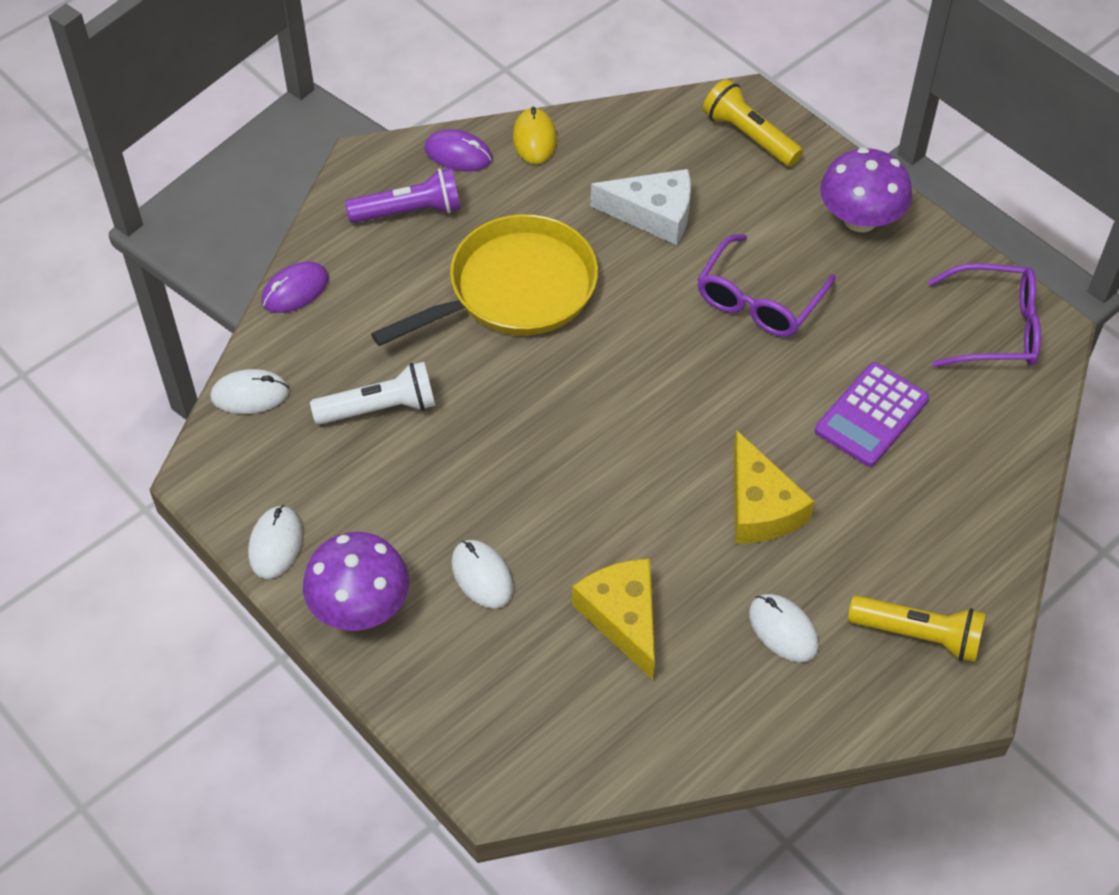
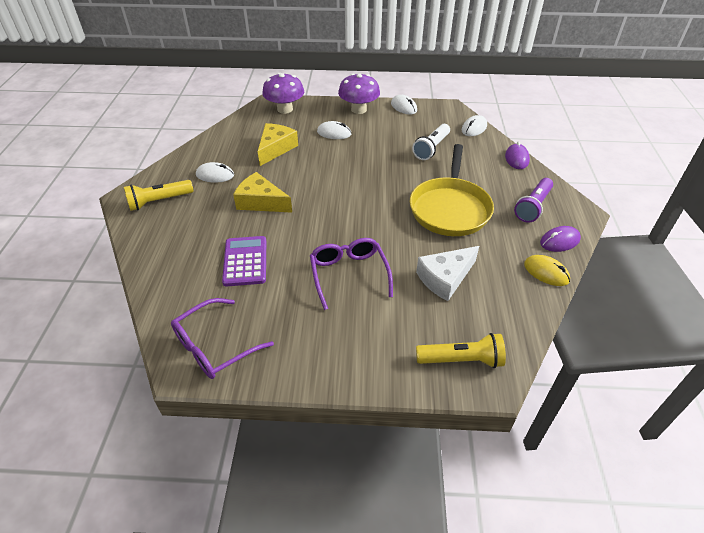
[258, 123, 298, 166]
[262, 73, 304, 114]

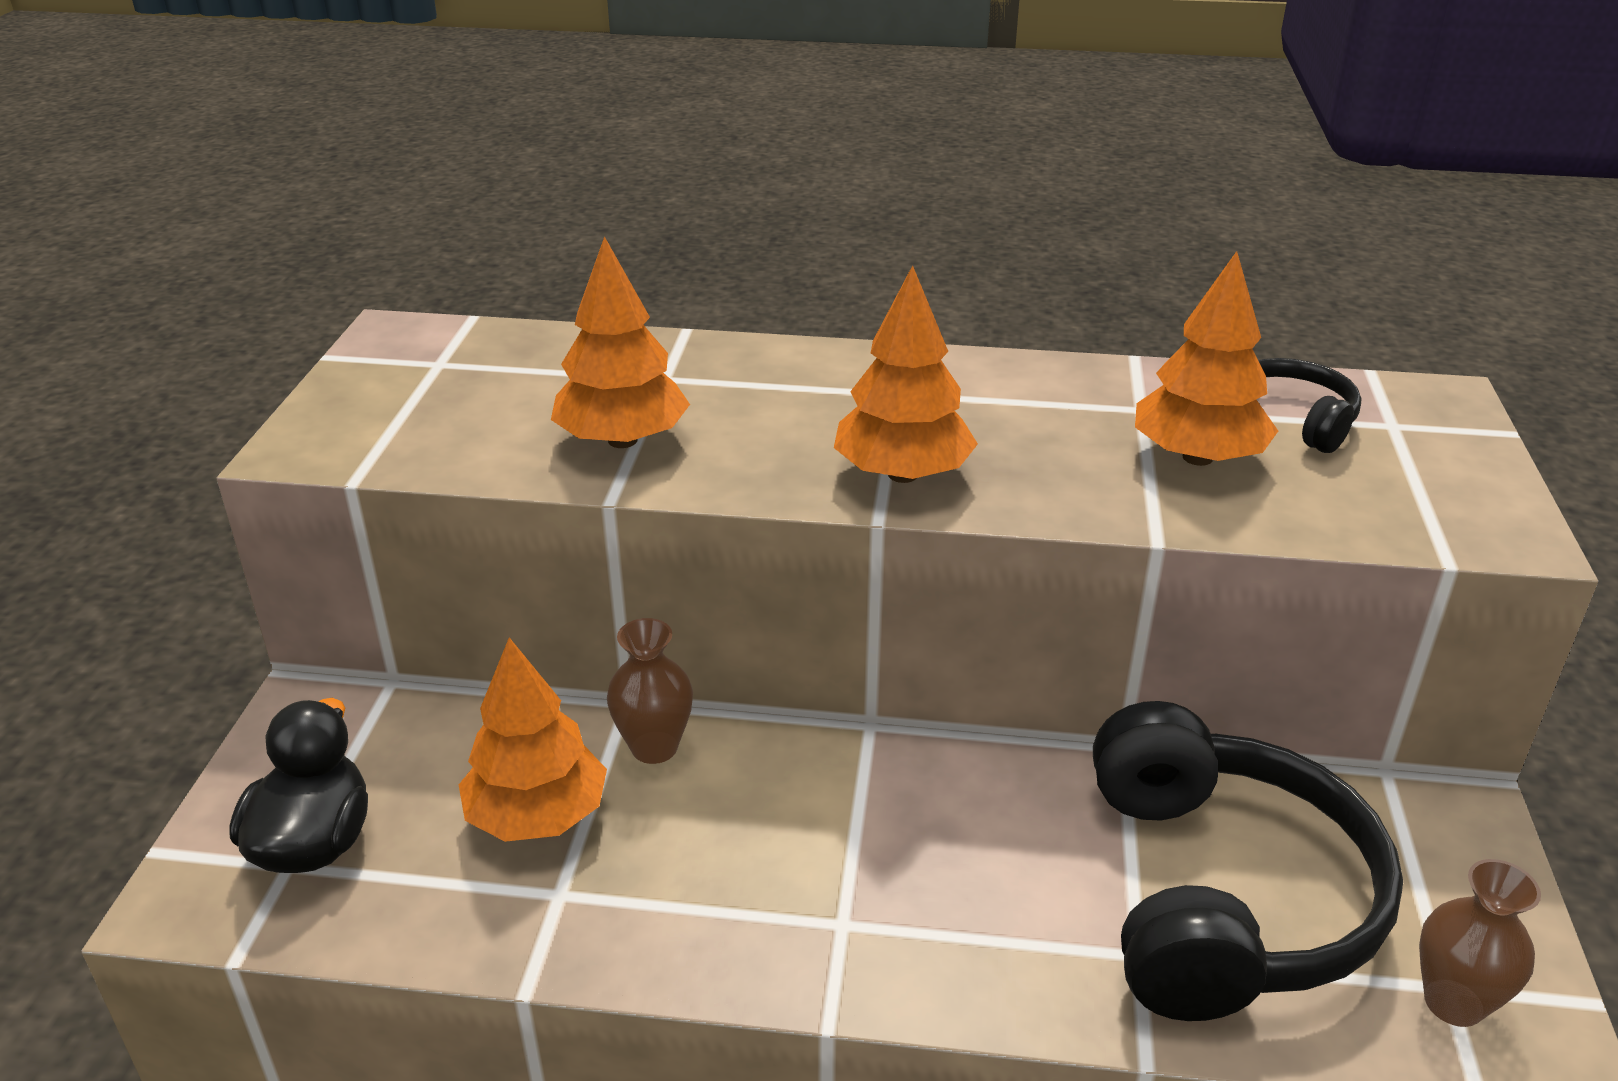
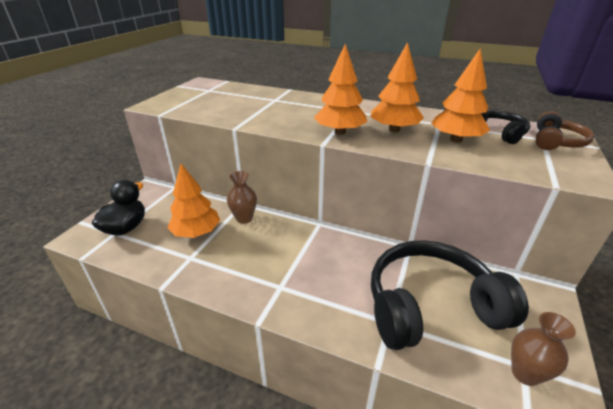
[371, 42, 424, 132]
[371, 240, 529, 350]
[536, 112, 594, 150]

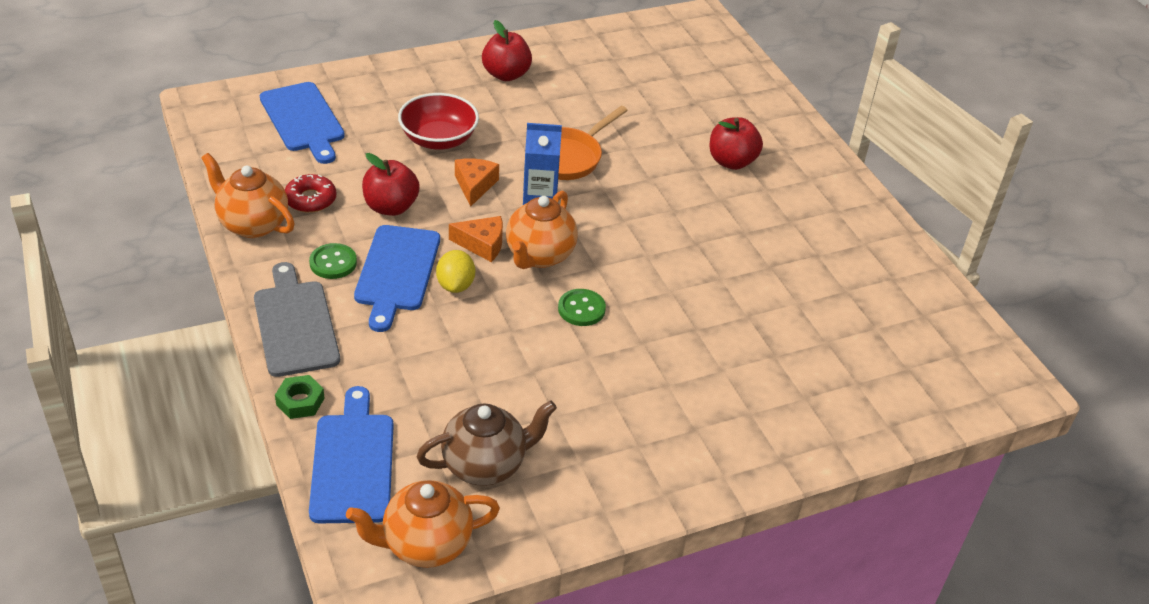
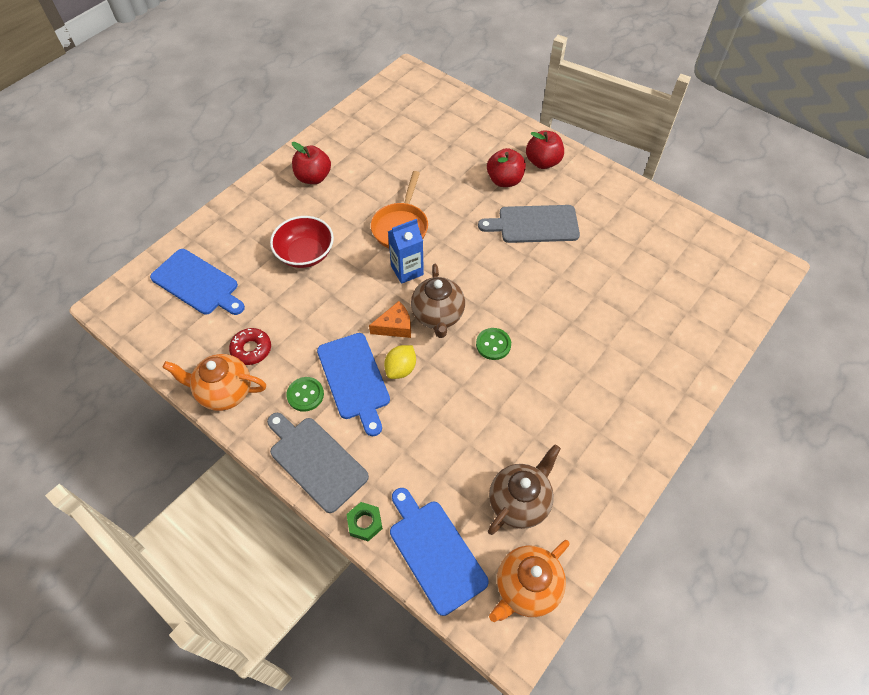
[384, 345, 416, 379]
[411, 264, 465, 338]
[478, 205, 580, 243]
[526, 130, 564, 169]
[455, 158, 499, 206] (first image)

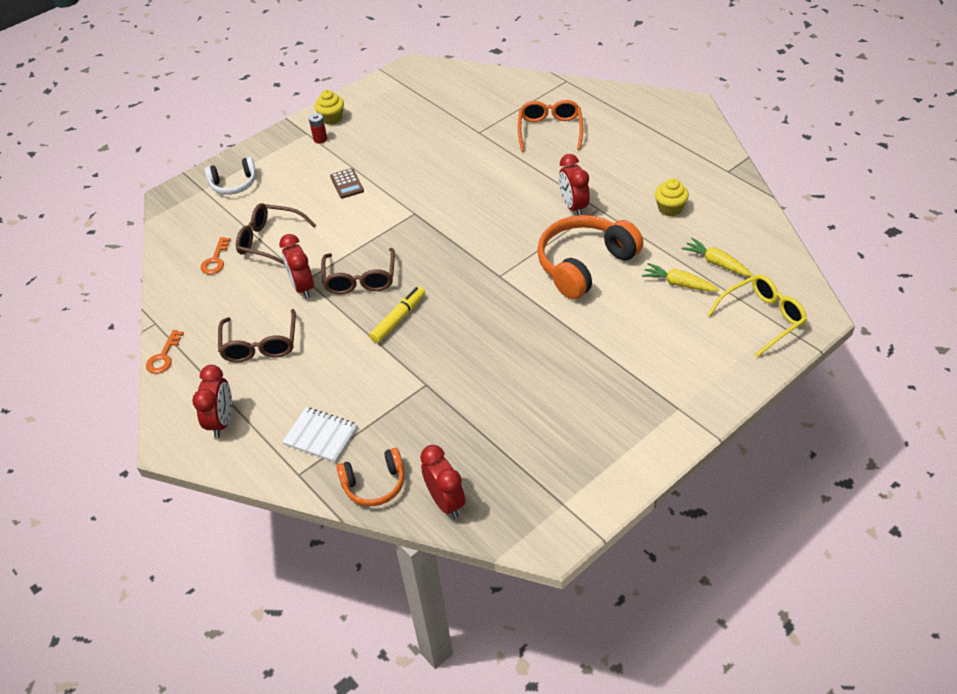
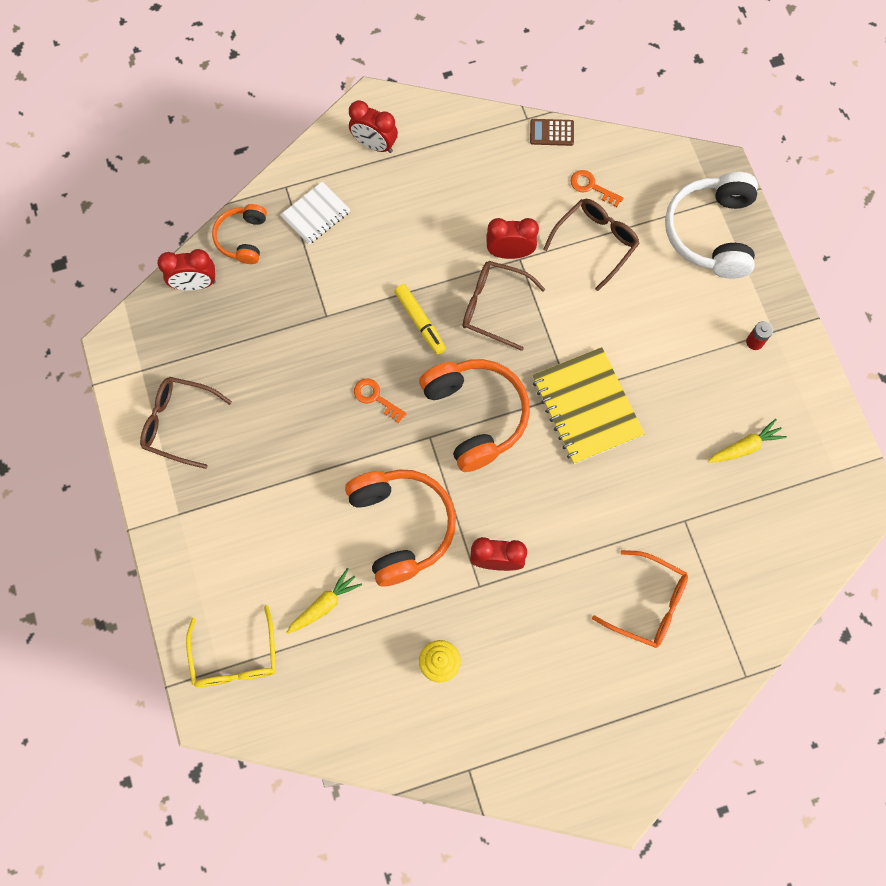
[140, 377, 232, 469]
[354, 379, 407, 423]
[419, 359, 530, 472]
[530, 119, 574, 146]
[532, 347, 645, 464]
[665, 172, 758, 279]
[708, 419, 787, 463]
[315, 90, 344, 125] (first image)

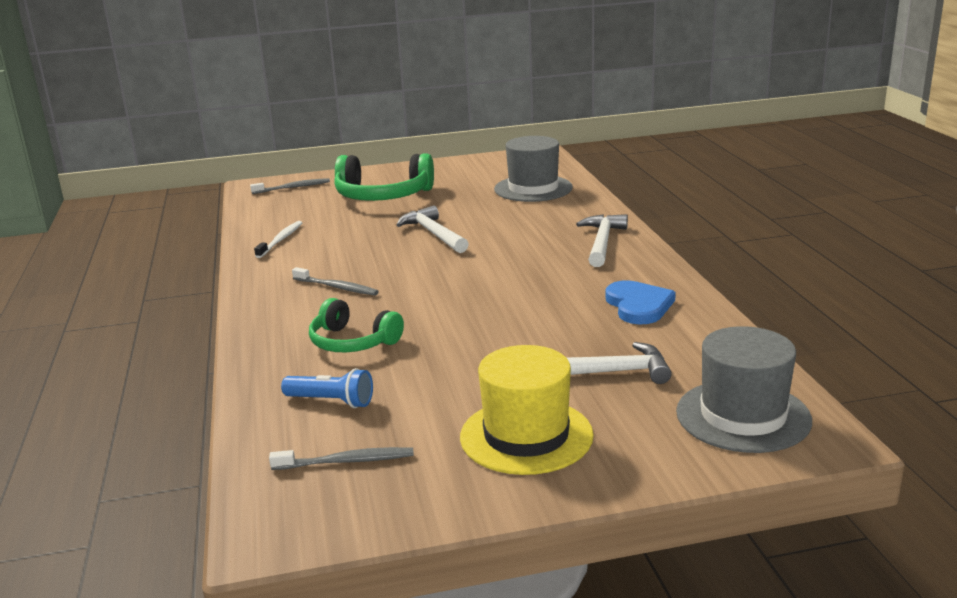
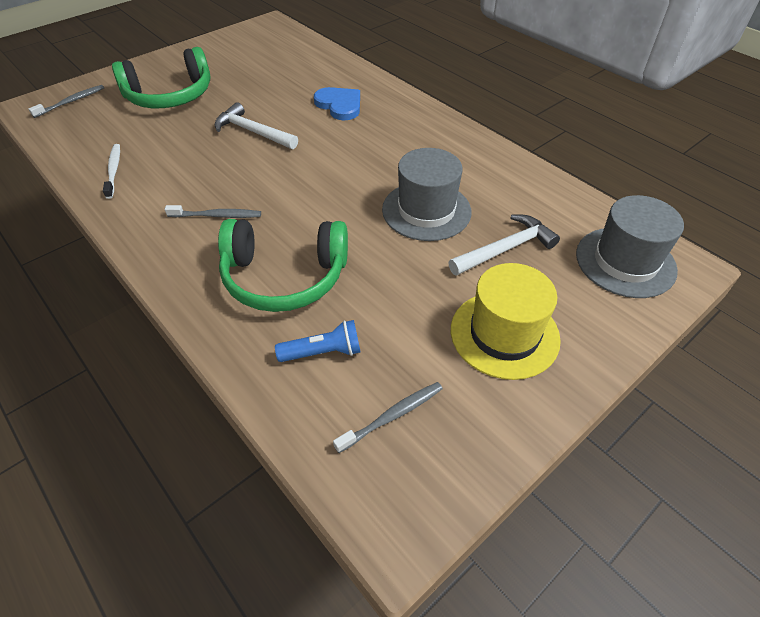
[218, 219, 348, 312]
[314, 87, 360, 120]
[382, 148, 472, 241]
[576, 214, 628, 267] (first image)

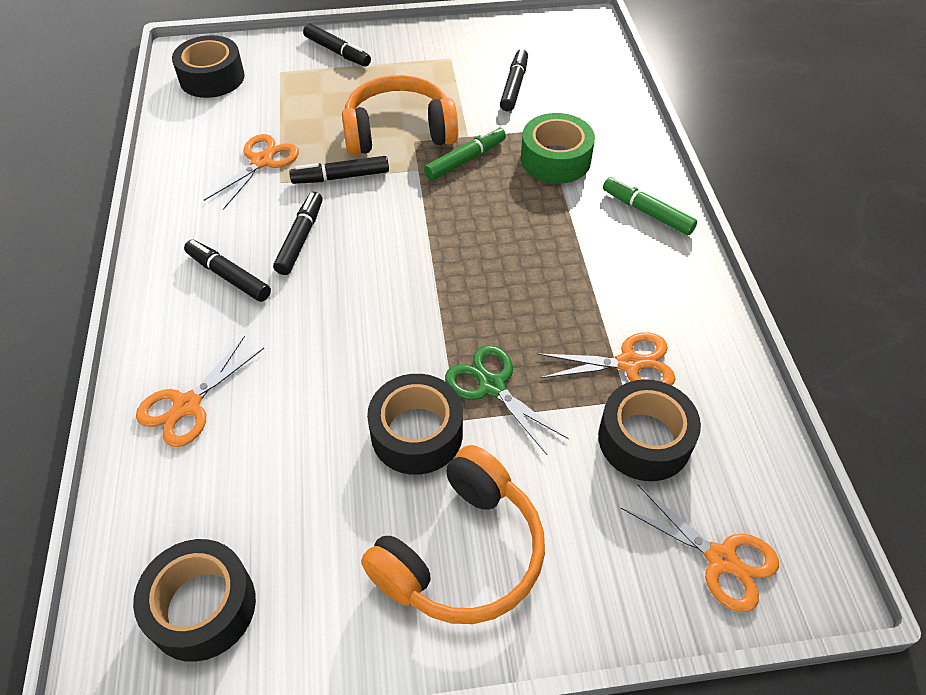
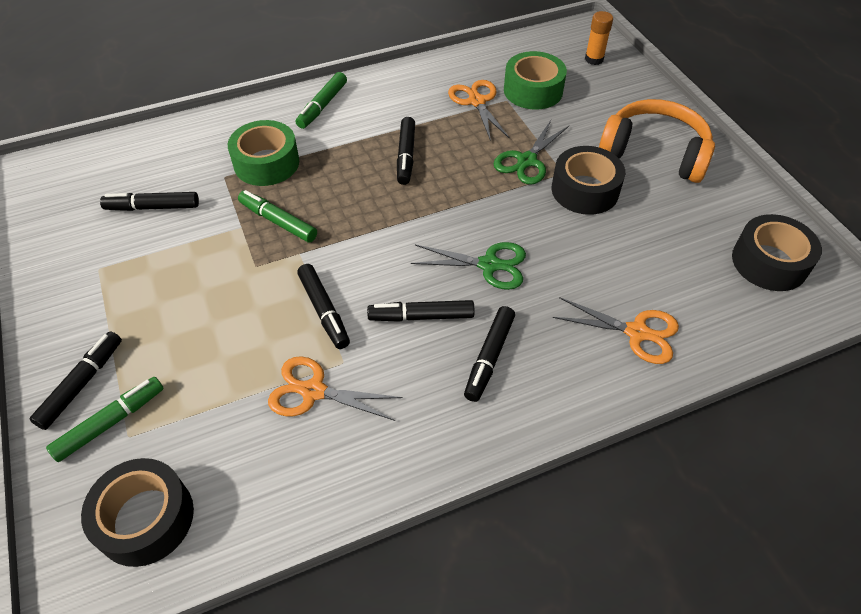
[46, 377, 164, 462]
[397, 117, 415, 185]
[411, 242, 526, 290]
[504, 51, 567, 109]
[585, 11, 613, 65]
[342, 75, 458, 155] (first image)

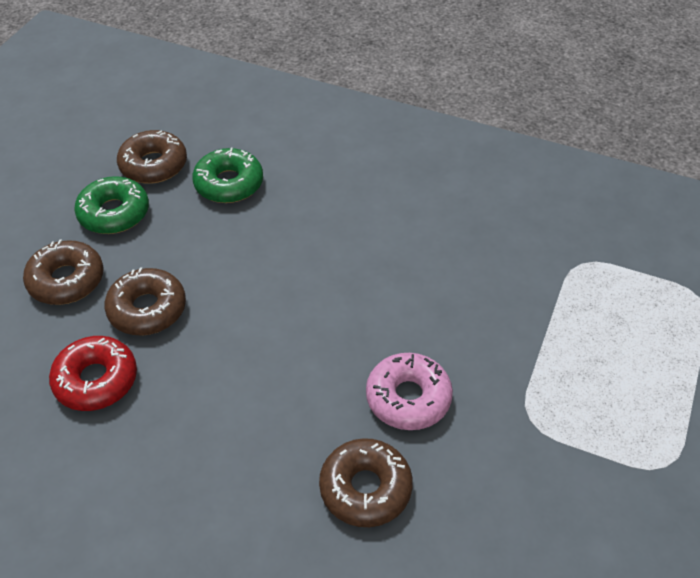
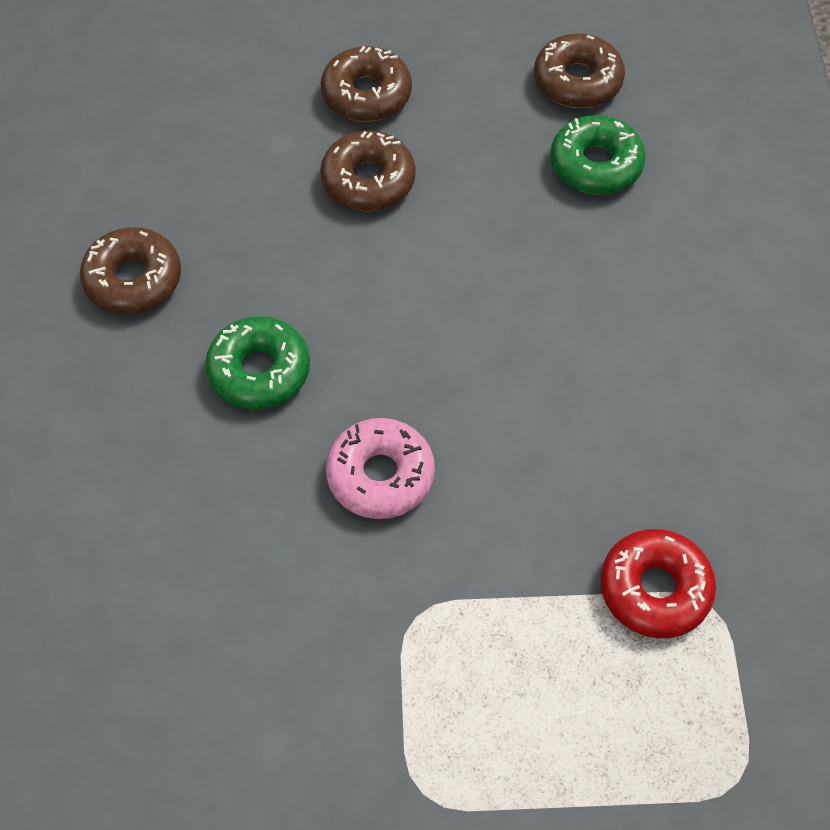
[80, 227, 181, 314]
[205, 316, 310, 410]
[600, 529, 716, 638]

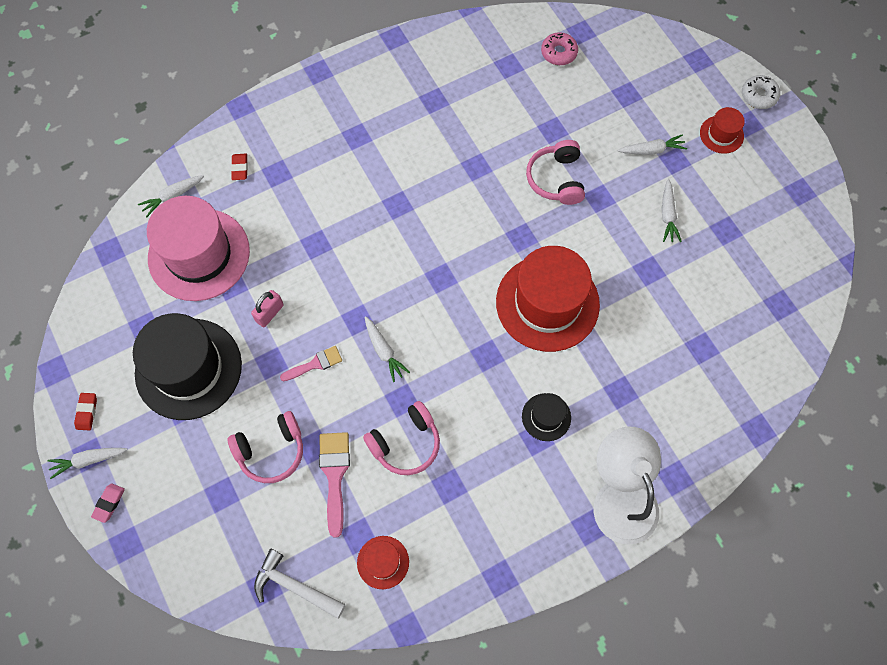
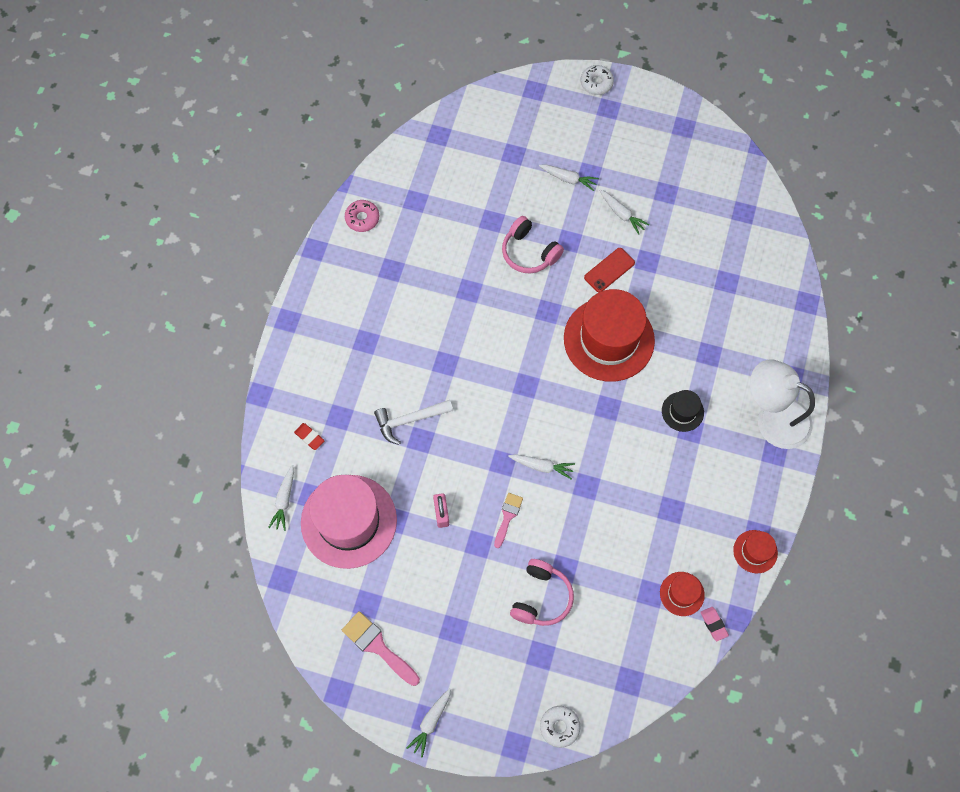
[342, 611, 420, 686]
[345, 200, 379, 232]
[374, 400, 453, 445]
[539, 164, 599, 191]
[540, 706, 580, 748]
[584, 248, 635, 292]
[700, 607, 729, 641]
[733, 530, 778, 573]
[74, 393, 97, 430] (first image)
[133, 313, 242, 420] (first image)
[363, 401, 440, 475] (first image)

